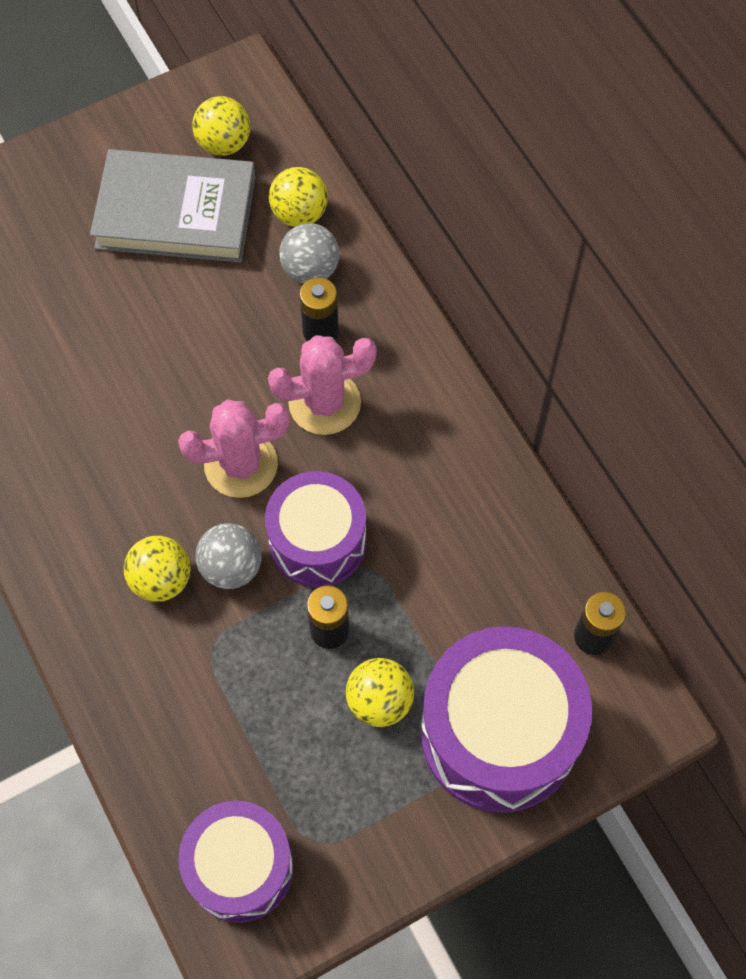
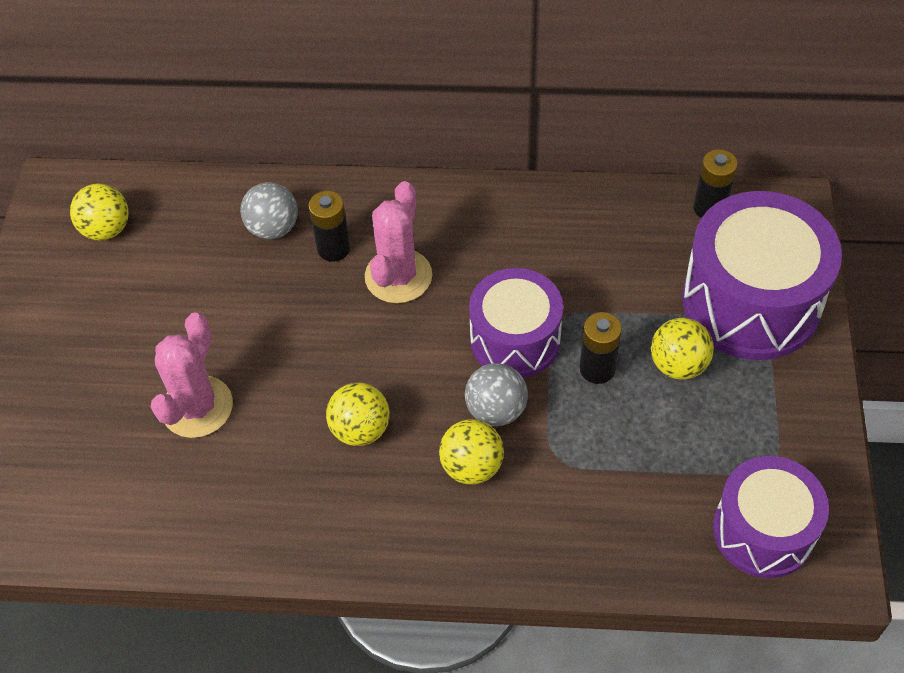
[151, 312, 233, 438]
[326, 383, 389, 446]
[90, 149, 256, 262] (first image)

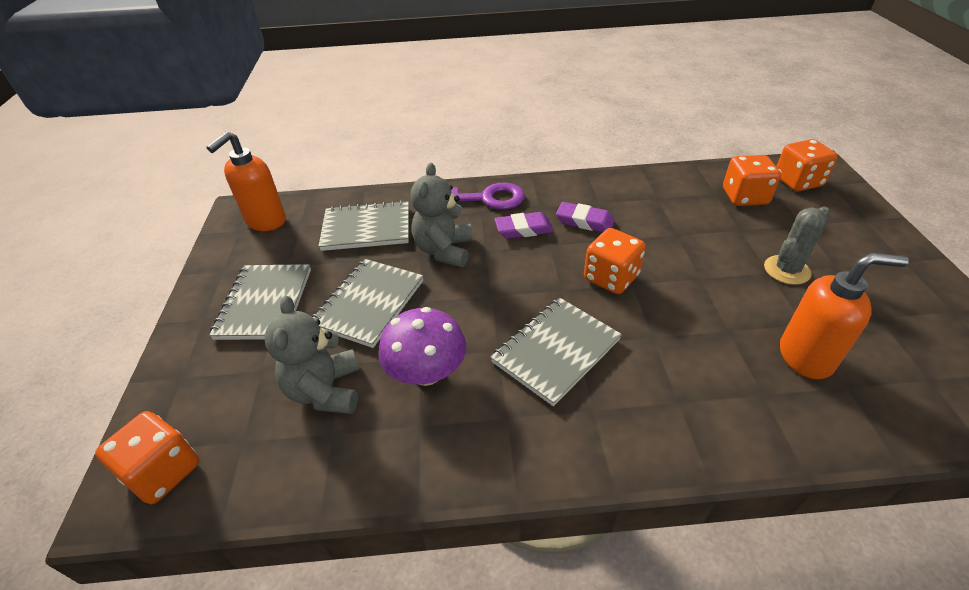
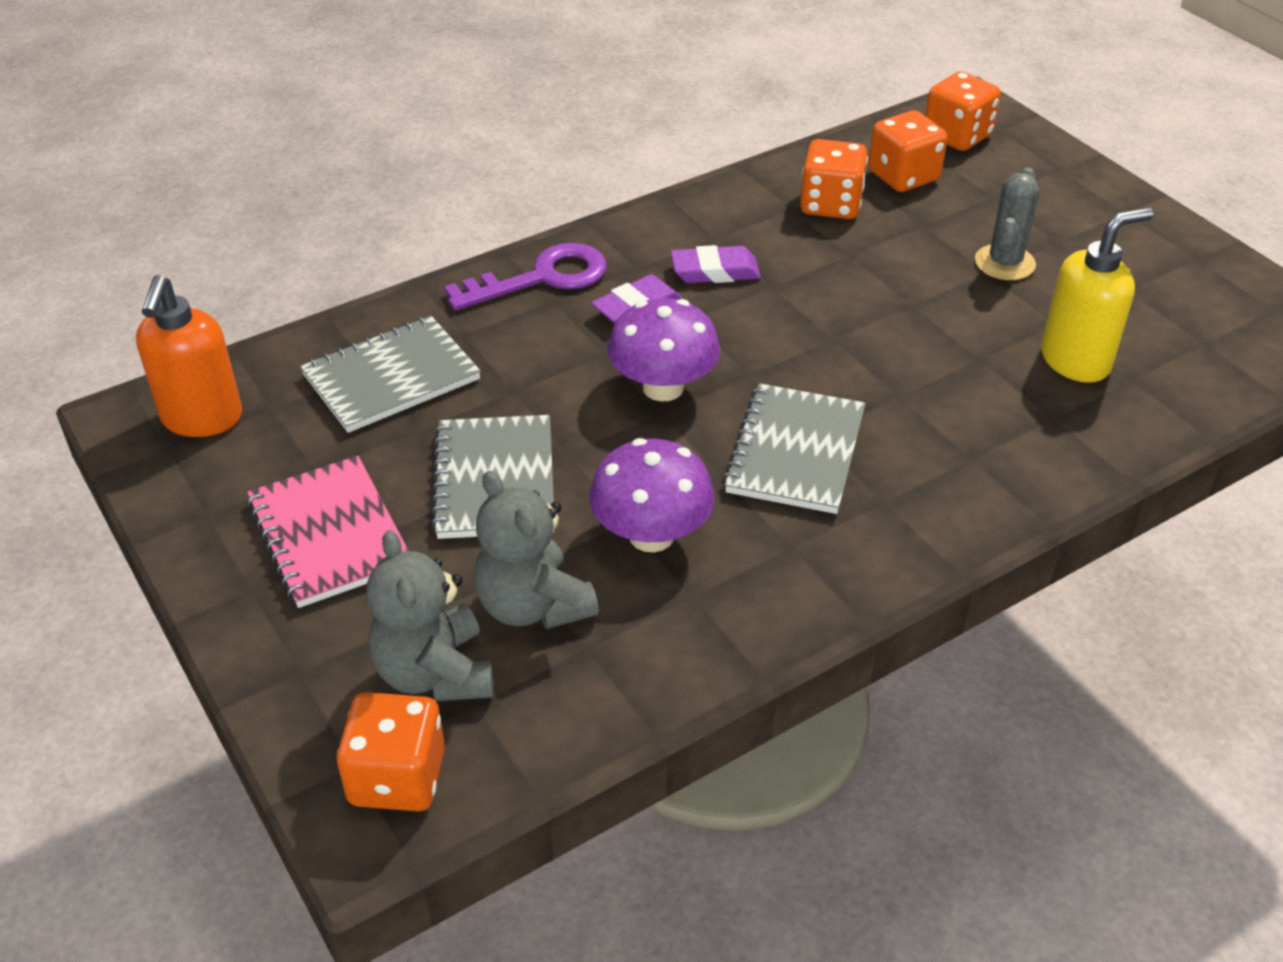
[247, 456, 409, 608]
[366, 530, 493, 701]
[607, 298, 720, 402]
[800, 139, 868, 219]
[1041, 207, 1153, 383]

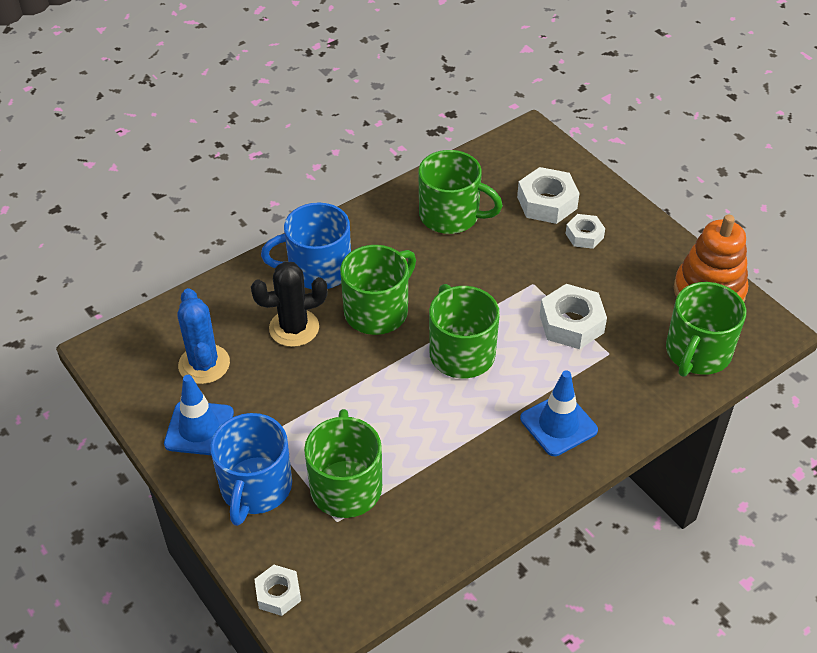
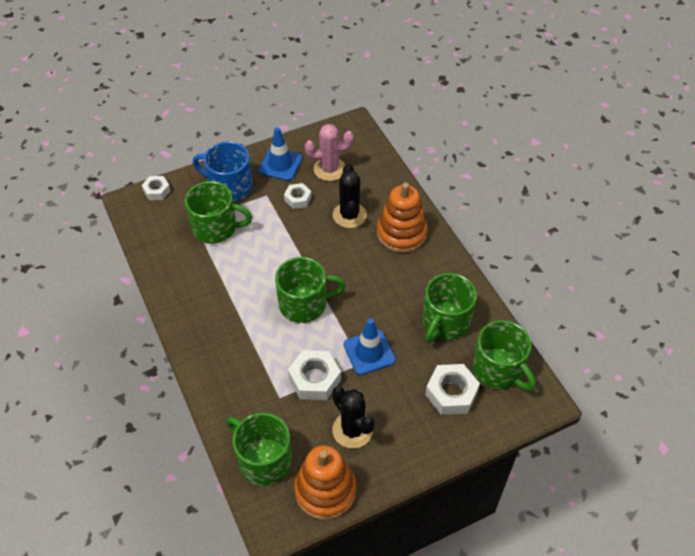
[284, 183, 312, 209]
[305, 124, 354, 181]
[332, 386, 374, 448]
[344, 319, 396, 375]
[377, 182, 428, 253]
[473, 320, 536, 391]

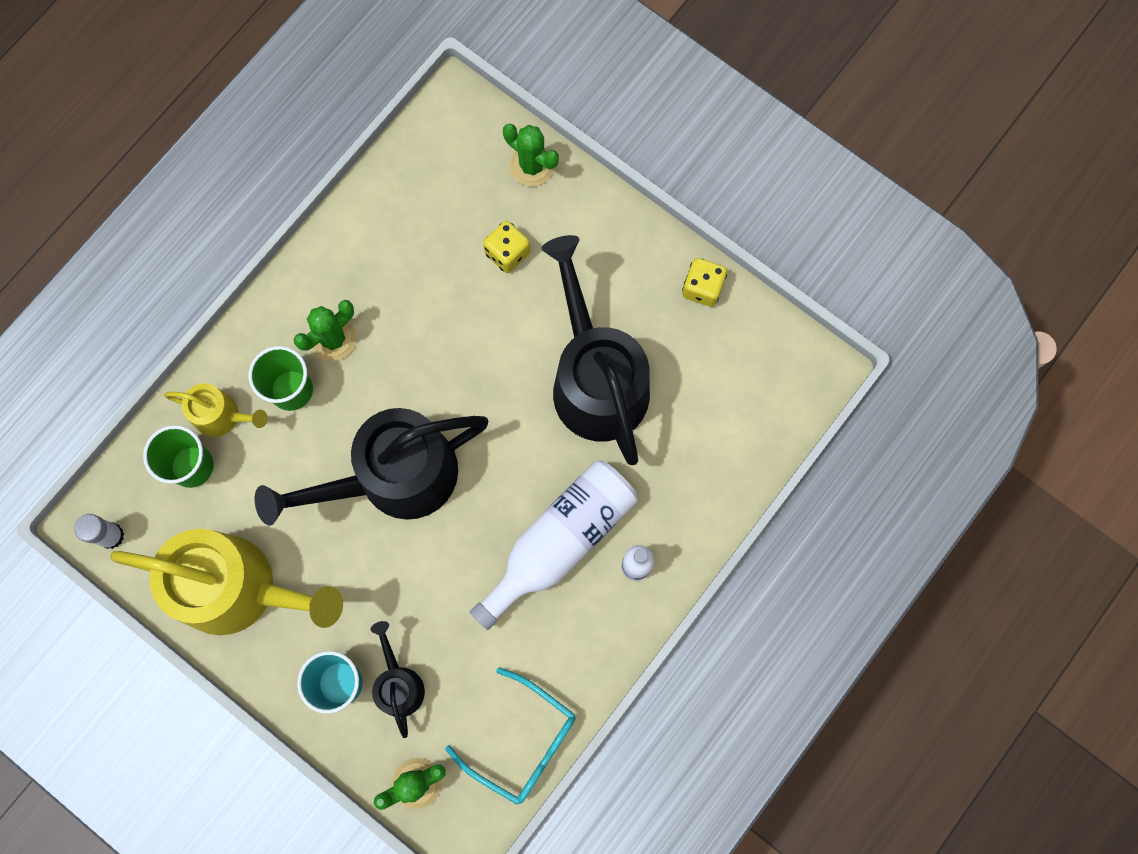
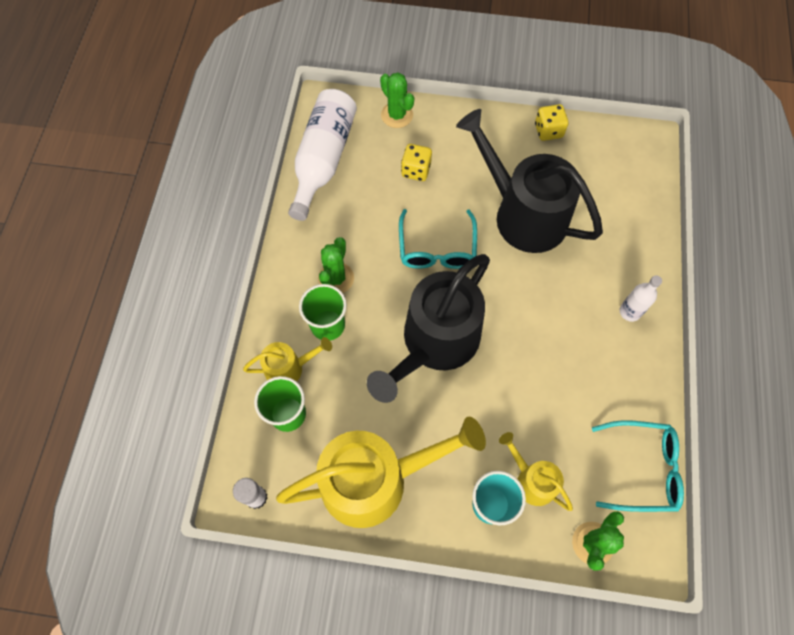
[288, 89, 357, 221]
[380, 73, 414, 128]
[399, 209, 477, 269]
[499, 432, 573, 511]

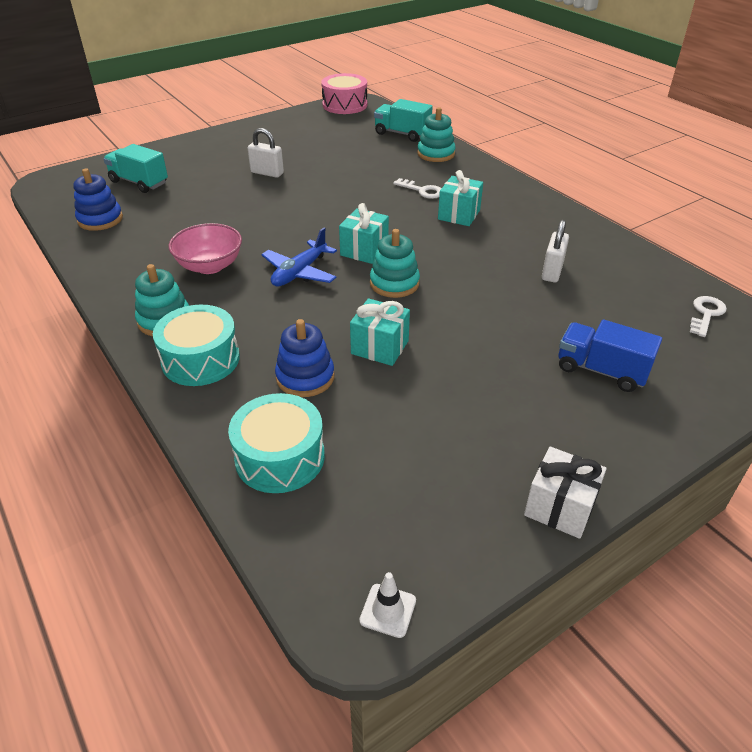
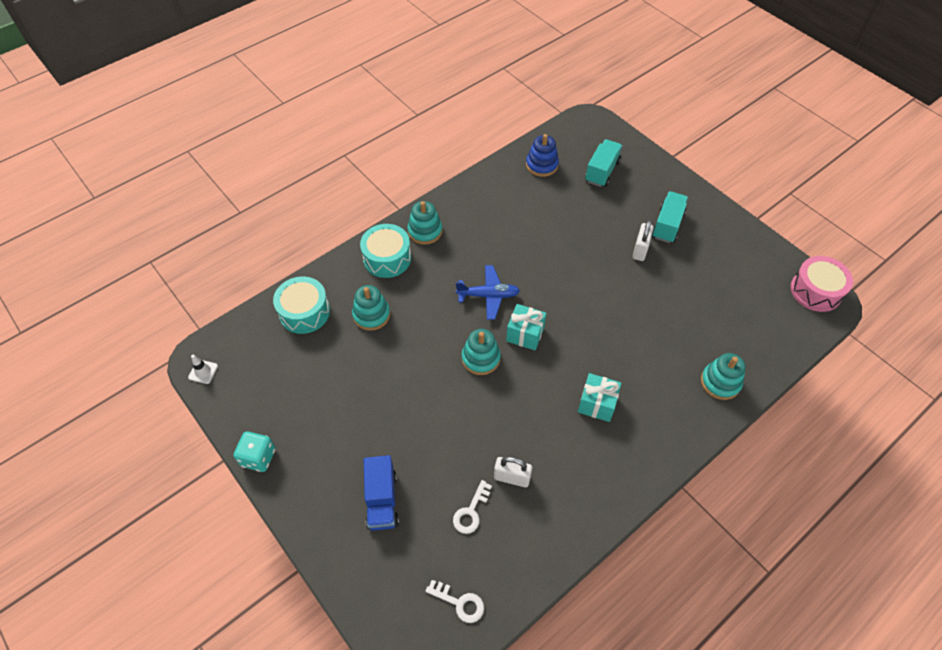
[233, 431, 276, 472]
[352, 285, 390, 331]
[364, 455, 399, 531]
[453, 480, 492, 534]
[456, 265, 520, 320]
[652, 191, 688, 243]
[169, 223, 242, 274] (first image)
[350, 298, 410, 366] (first image)

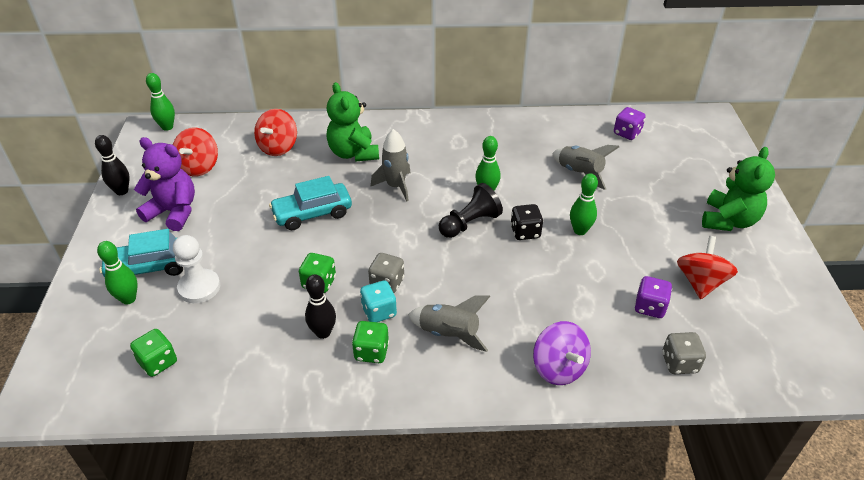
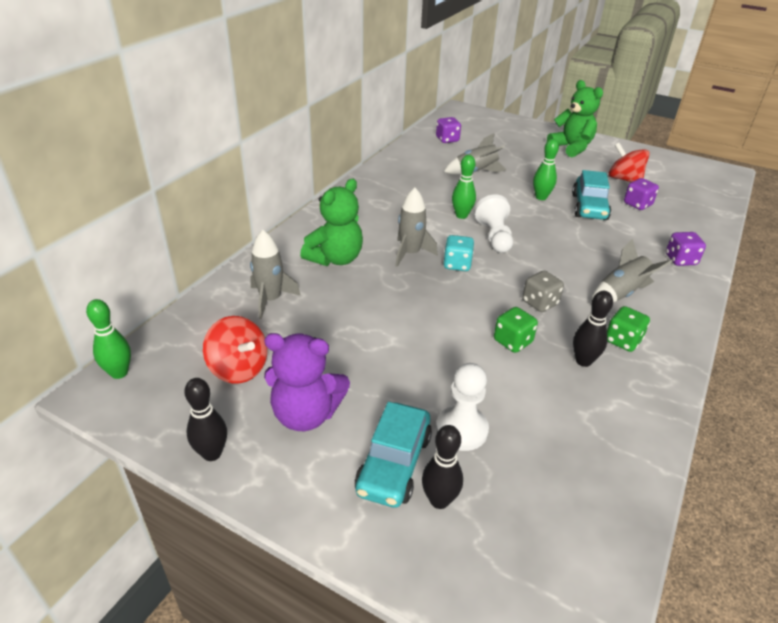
[250, 230, 301, 319]
[264, 333, 350, 431]
[300, 179, 363, 266]
[422, 425, 463, 509]
[443, 235, 474, 271]
[474, 194, 513, 253]
[572, 170, 611, 220]
[666, 232, 706, 266]
[130, 329, 177, 377] (first image)
[510, 204, 543, 240] (first image)
[662, 332, 706, 374] (first image)

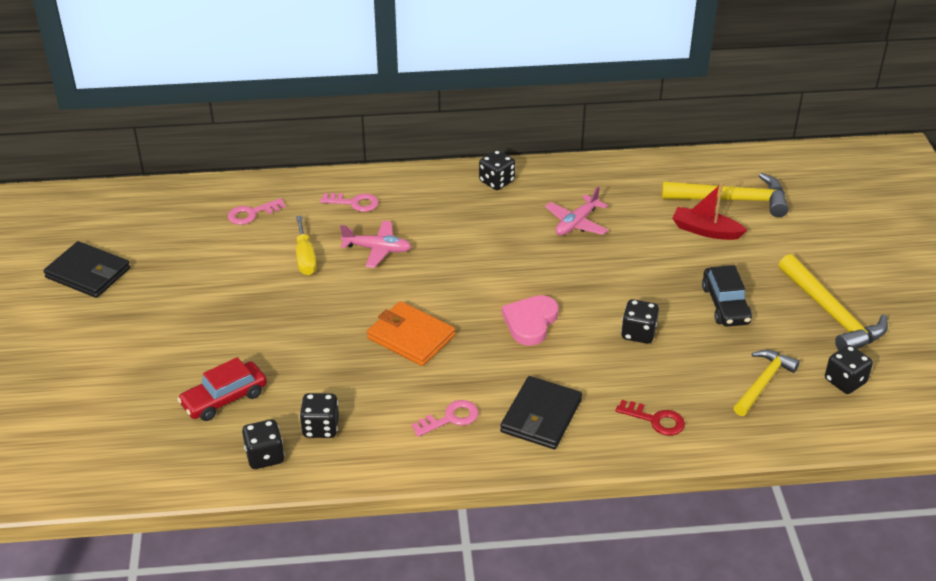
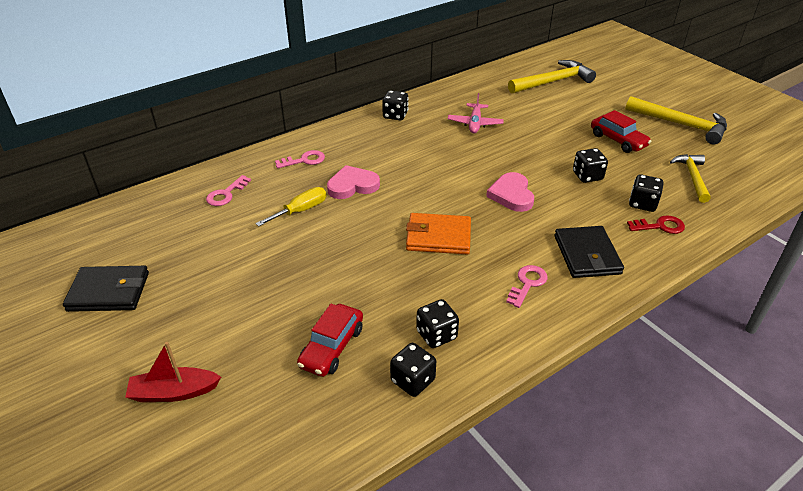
[125, 342, 221, 402]
[255, 187, 326, 227]
[327, 165, 380, 199]
[591, 110, 652, 153]
[629, 175, 664, 212]

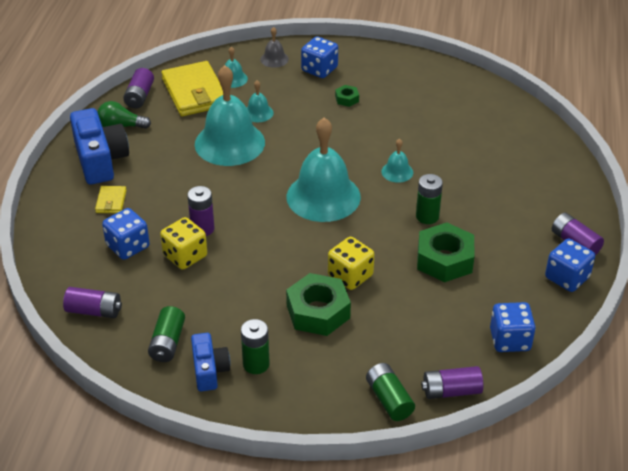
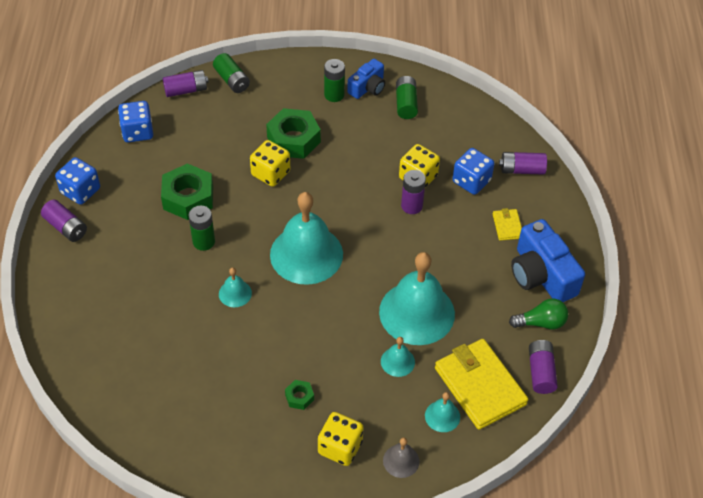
[318, 412, 364, 466]
[347, 59, 385, 99]
[499, 152, 547, 175]

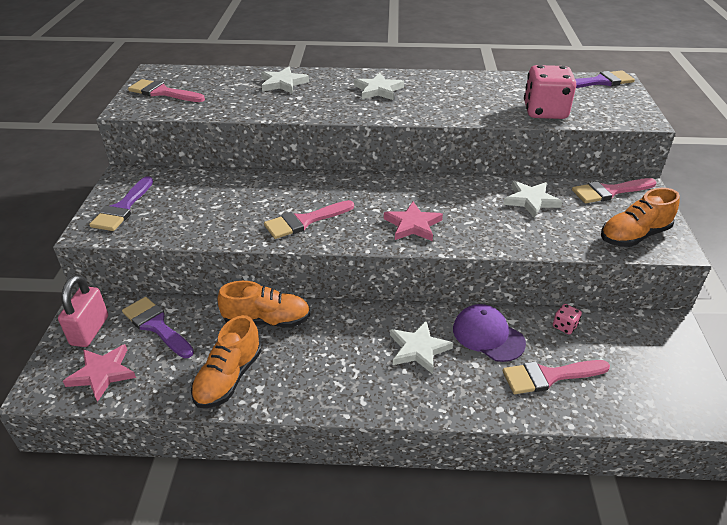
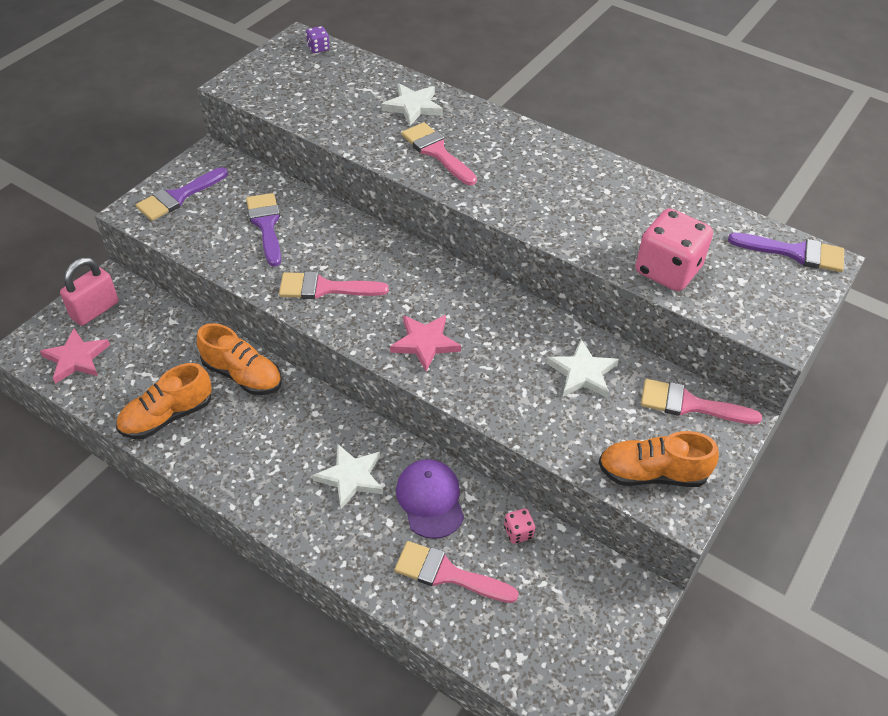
[246, 193, 281, 267]
[306, 26, 330, 53]
[401, 122, 477, 185]
[354, 73, 404, 100] (first image)

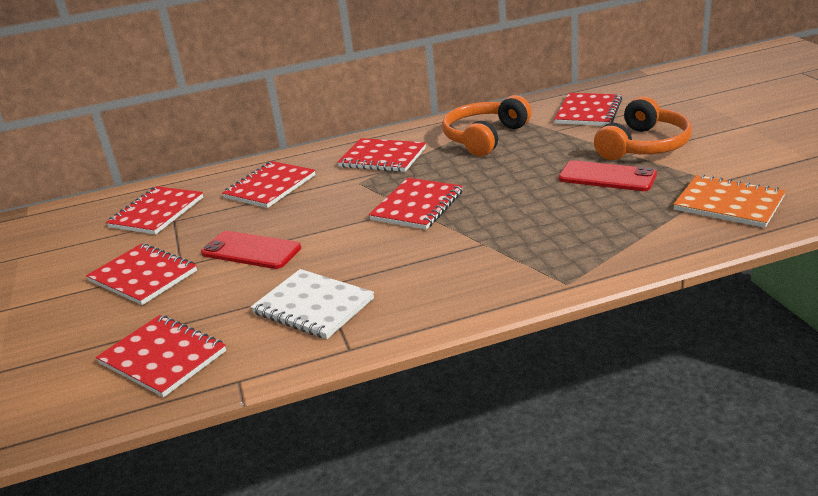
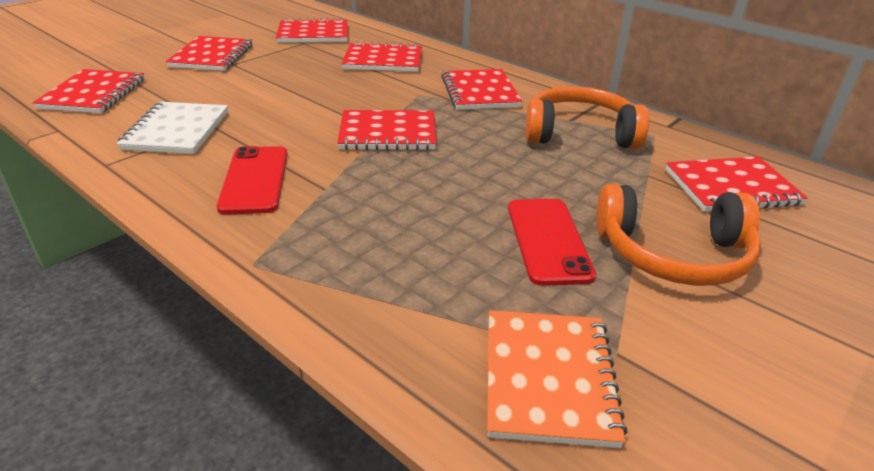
[217, 146, 288, 215]

